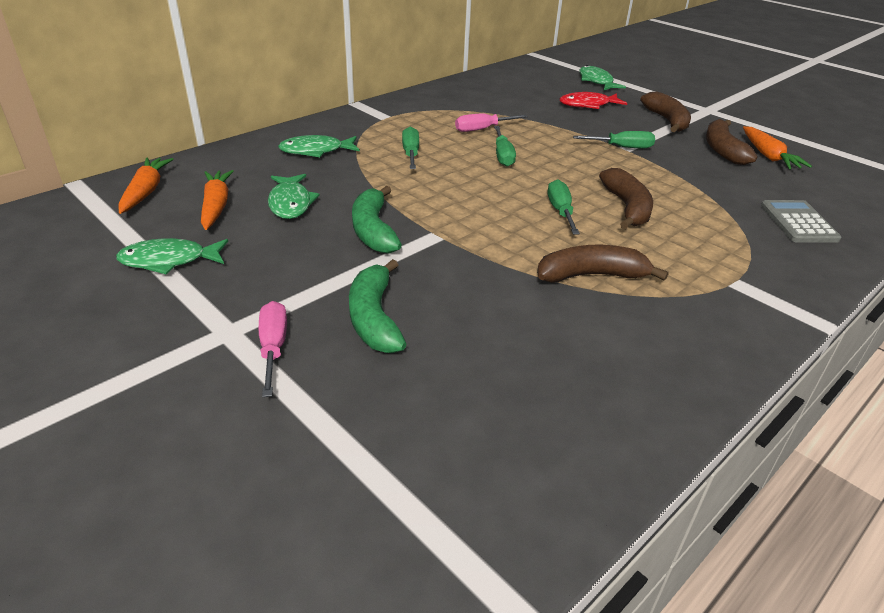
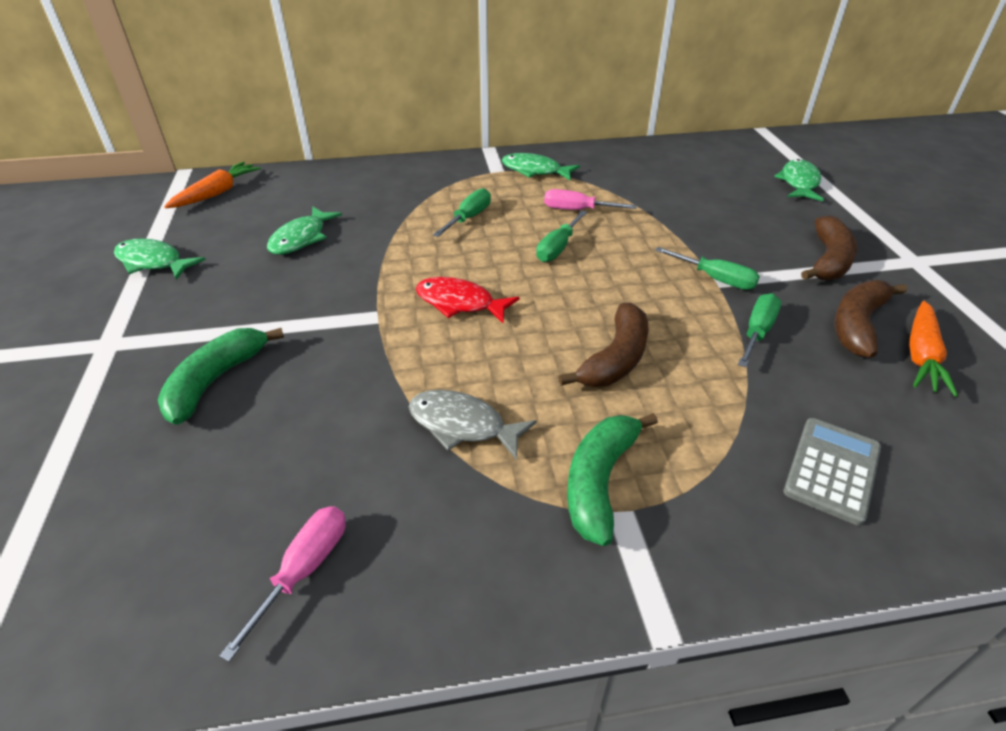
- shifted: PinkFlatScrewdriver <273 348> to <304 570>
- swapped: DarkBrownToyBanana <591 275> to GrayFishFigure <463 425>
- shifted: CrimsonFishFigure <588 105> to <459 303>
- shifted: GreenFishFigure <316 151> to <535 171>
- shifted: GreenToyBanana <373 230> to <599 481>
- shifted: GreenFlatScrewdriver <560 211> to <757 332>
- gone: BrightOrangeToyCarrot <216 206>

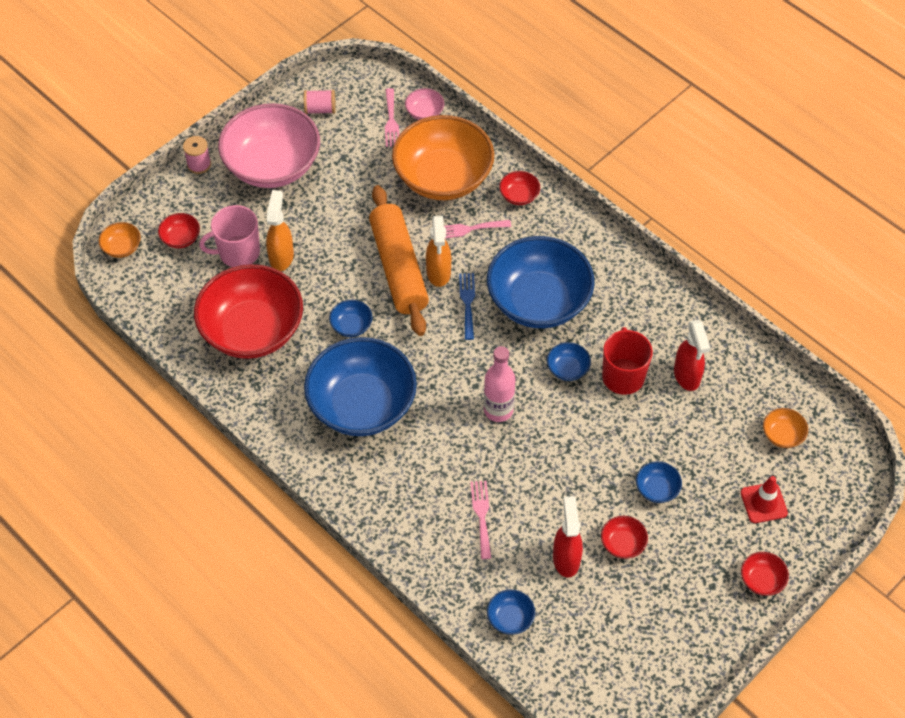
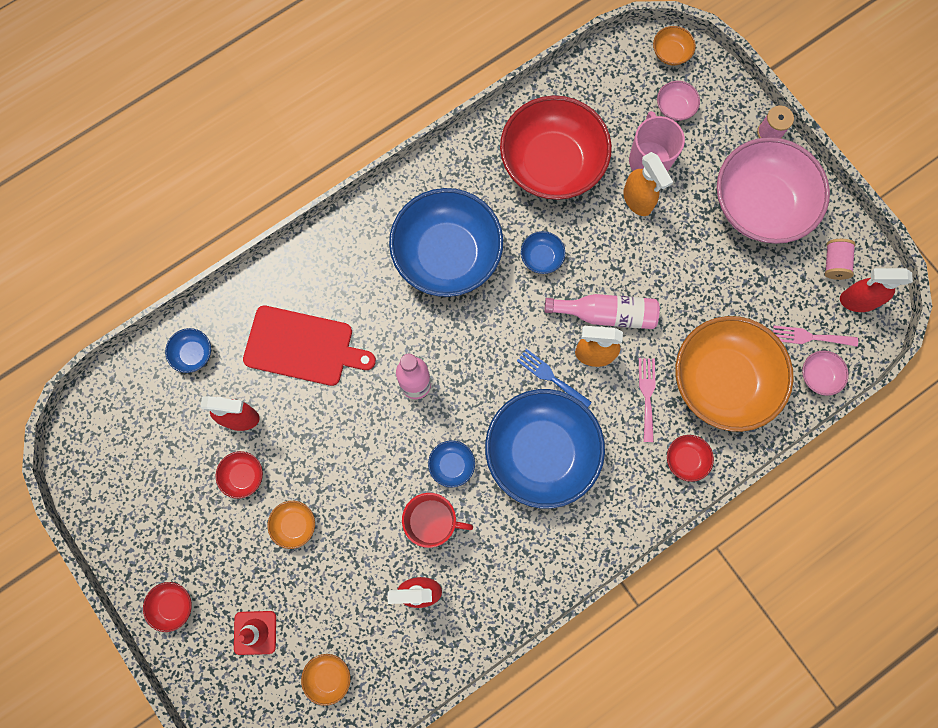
- swapped: PinkFork <481 515> to CrimsonCuttingBoard <303 347>
- repainted: CobaltDeepDish <657 489> to BrightOrangeDeepDish <294 525>
- rotated: CobaltFork <467 303> = <551 377> 150 degrees counterclockwise
- swapped: BrightOrangePastryRoller <398 268> to PinkDrinkBottle <606 314>
- rotated: BrightOrangeSprayCleaner <281 257> = <638 200> 45 degrees clockwise
- repainted: CrimsonDeepDish <181 238> to PinkDeepDish <675 107>
- new: CrimsonSprayCleaner <857 300>

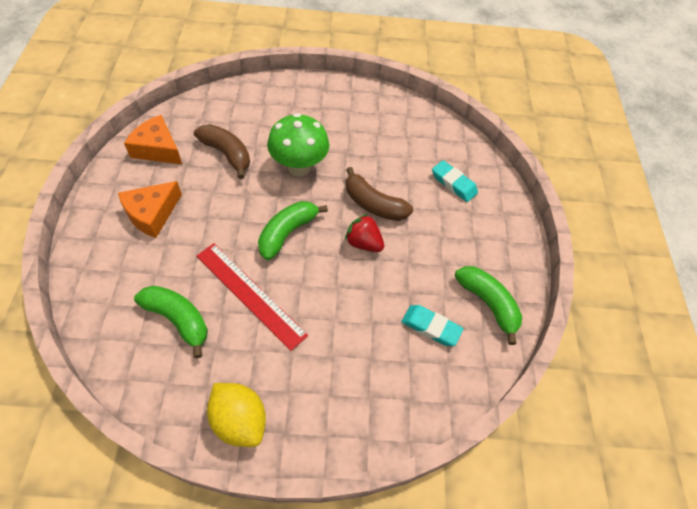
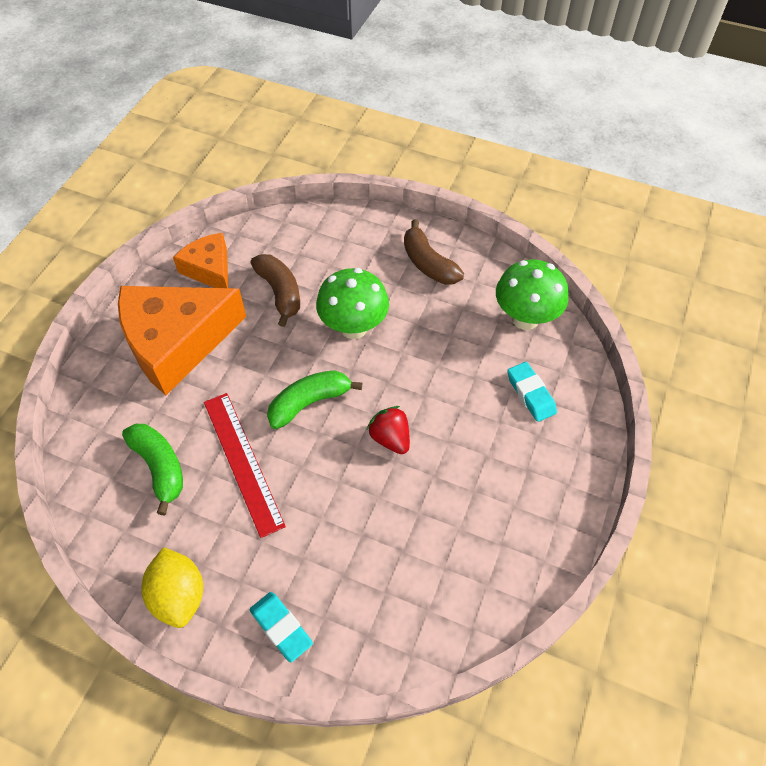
- scaled: BrightOrangeCheese <152 214> = <177 342> x1.84
- shifted: TurquoisePencilEraser <431 327> to <281 627>
- shifted: DarkBrownToyBanana <374 204> to <428 263>
- new: GreenToadstool <525 318>
- gone: GreenToyBanana <488 303>

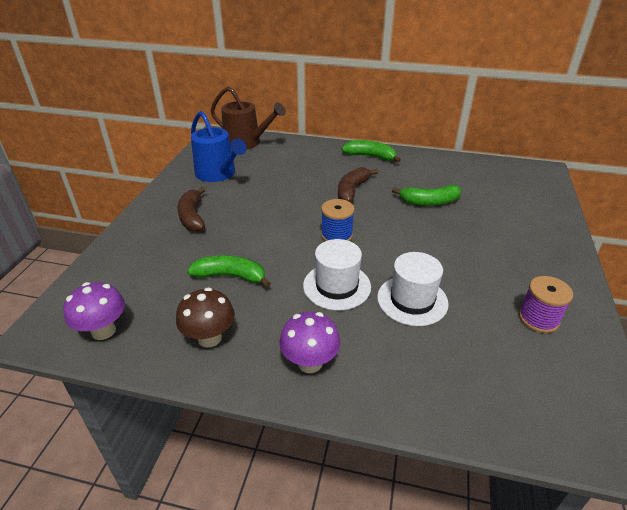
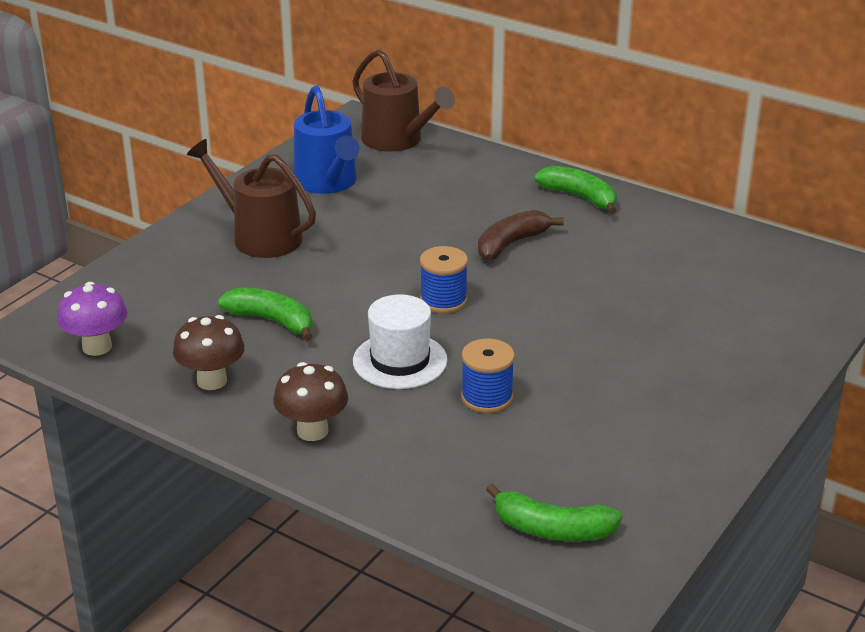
- swapped: DarkBrownToyBanana <192 216> to DarkBrownWateringCan <260 237>
- repainted: VioletToadstool <310 363> to DarkBrownToadstool <312 431>
- swapped: SnowWhiteTopHat <412 300> to CobaltSpool <487 397>
- shifted: GreenToyBanana <429 202> to <552 529>
- gone: VioletSpool <538 319>

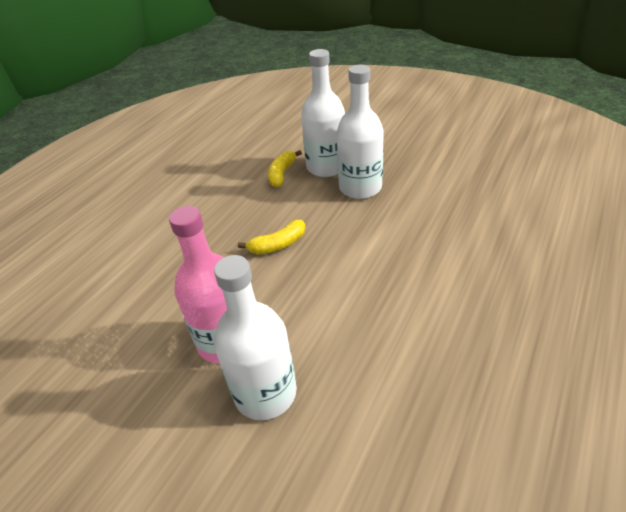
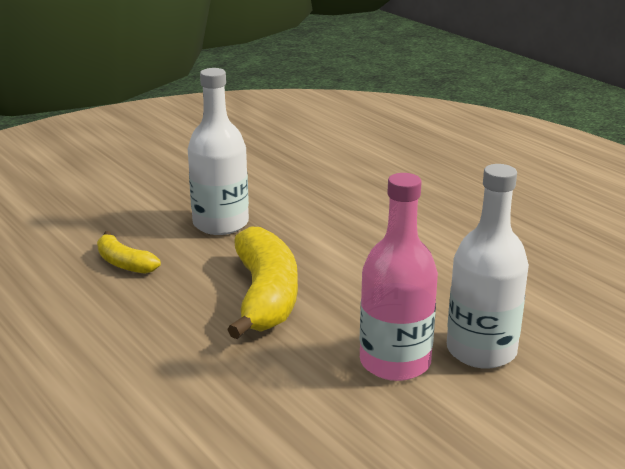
- scaled: YellowToyBanana <278 244> = <265 296> x1.92
- gone: SnowWhiteDrinkBottle <326 167>

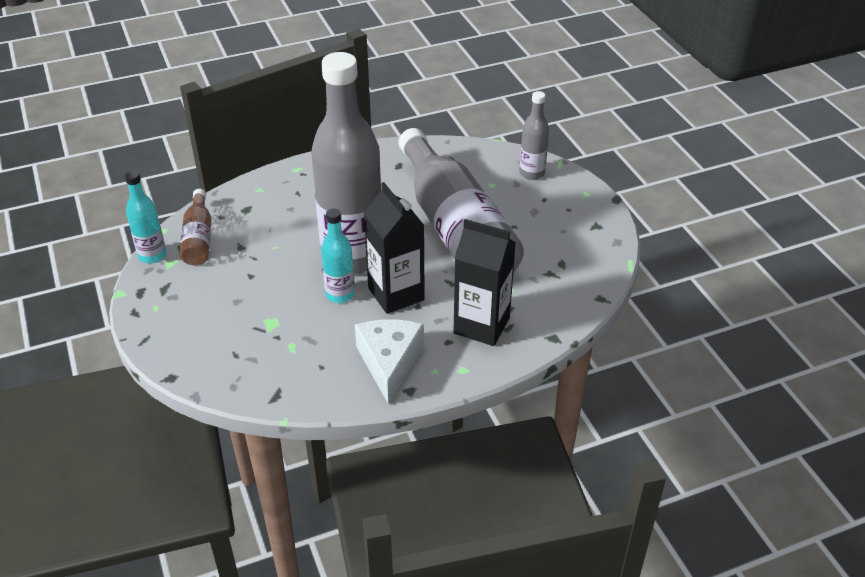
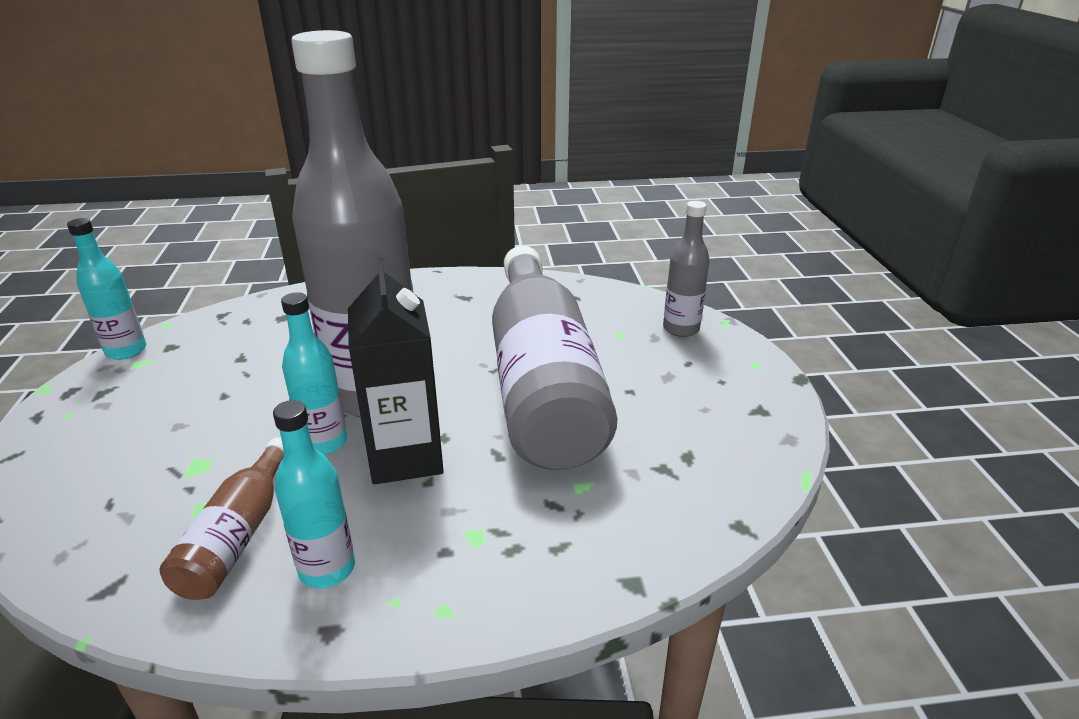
- shifted: DarkBrownDrinkBottle <198 238> to <238 535>
- swapped: SnowWhiteCheese <389 363> to TurquoiseDrinkBottle <327 569>
- gone: EbonyMilkCarton <481 325>

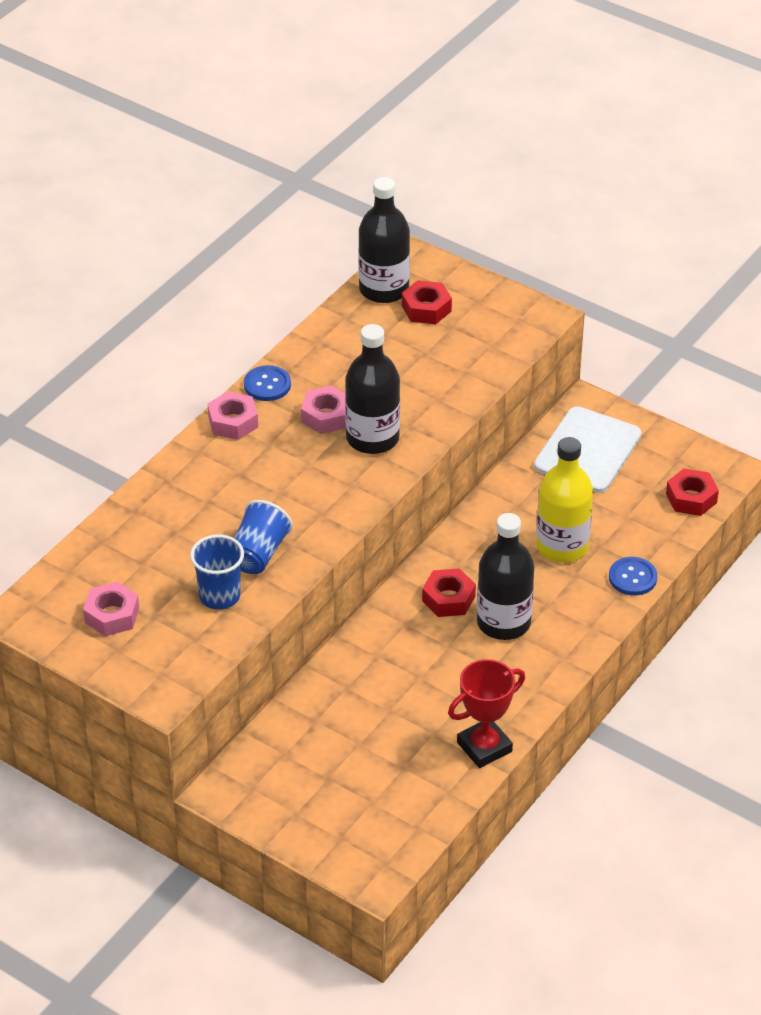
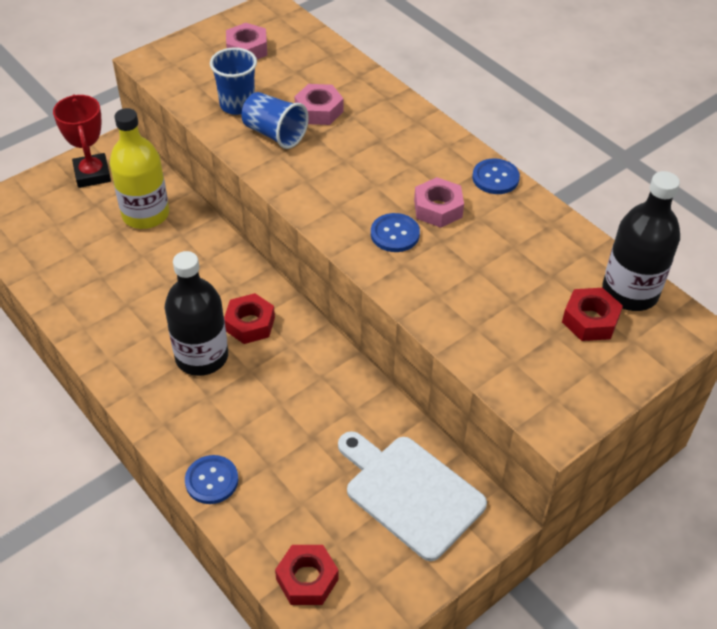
- shifted: CrimsonTrophy <484 747> to <92 174>
- shifted: YellowDrinkBottle <562 546> to <145 214>
- shifted: PinkHexagonNut <233 422> to <319 110>
- swapped: EbonyDrinkBottle <372 438> to CobaltButton <395 234>

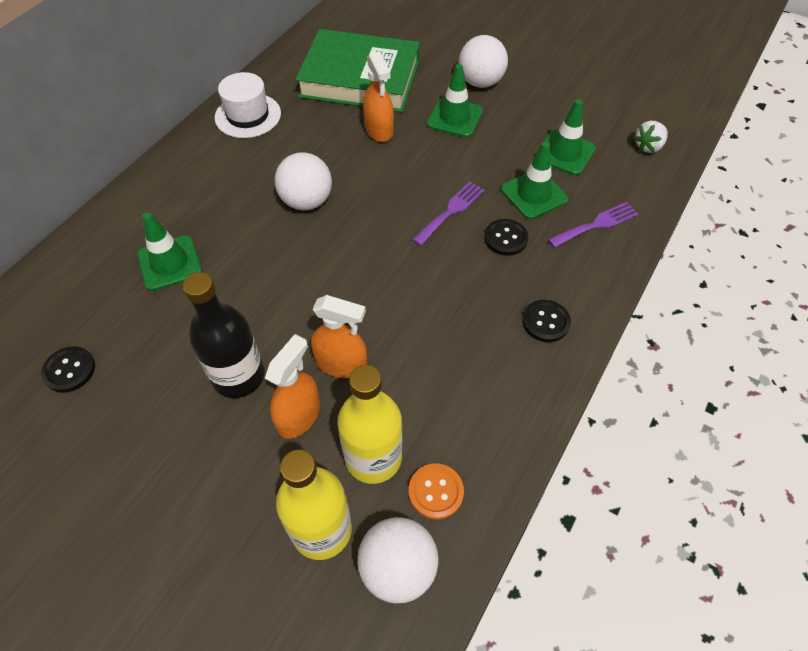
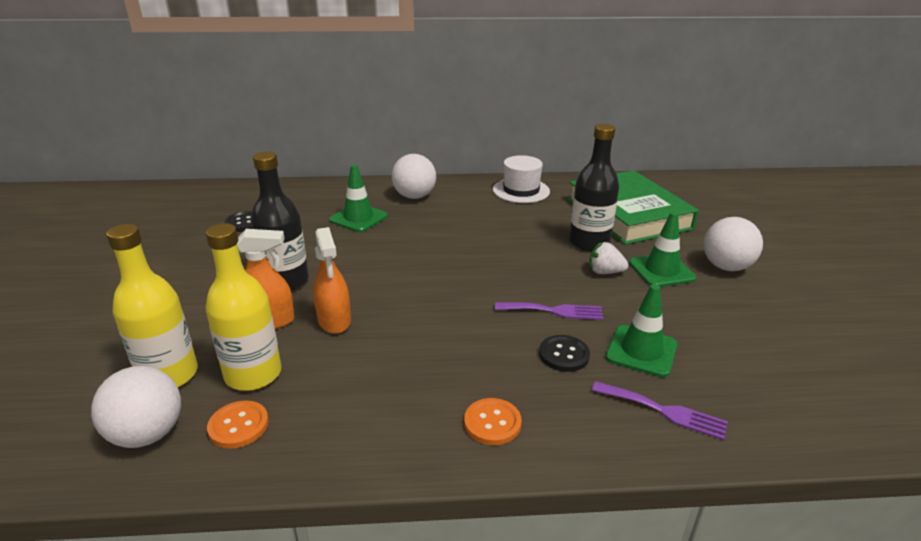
- shifted: SnowWhiteSphere <307 201> to <414 196>
- repainted: EbonyButton <545 322> to BrightOrangeButton <492 423>
- swapped: BrightOrangeSprayCleaner <379 130> to EbonyDrinkBottle <589 242>
- shifted: SnowWhiteBerry <648 146> to <605 272>
- gone: GreenRoadCone <564 153>

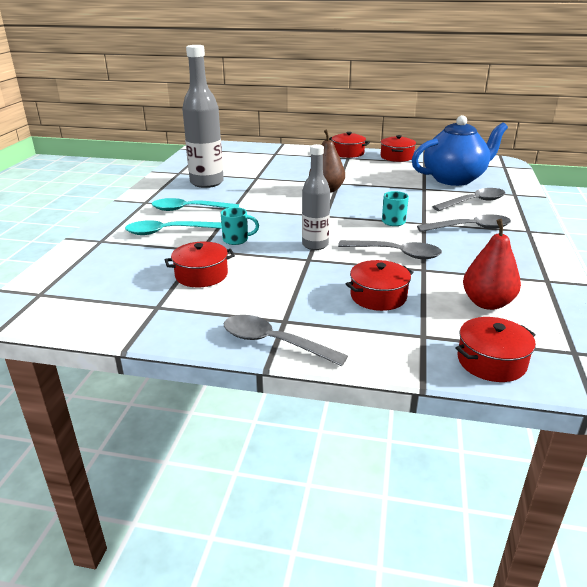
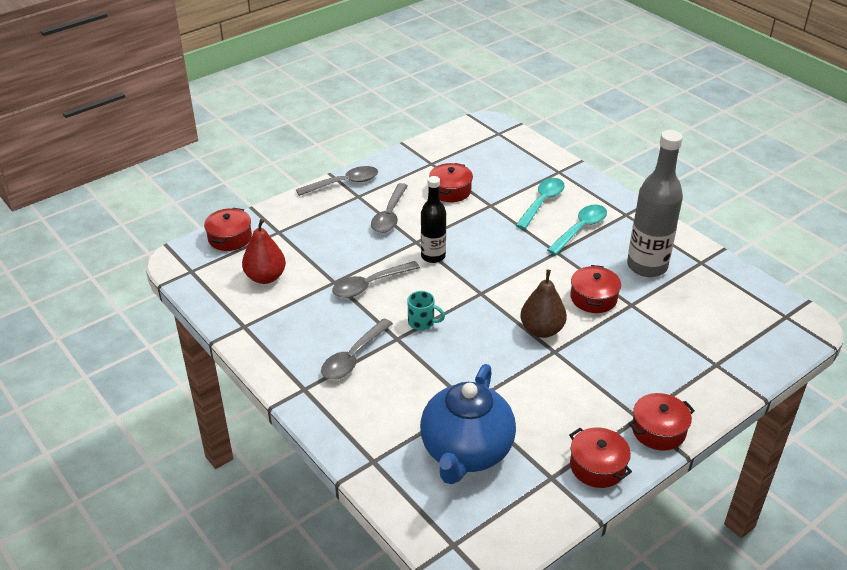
- shifted: GraySpoon <474 202> to <389 215>
- repainted: GrayDrinkBottle <315 245> to EbonyDrinkBottle <433 256>
- shifted: CrimsonStockpot <378 296> to <593 298>
- gone: TurquoiseCoffeeMug <237 240>

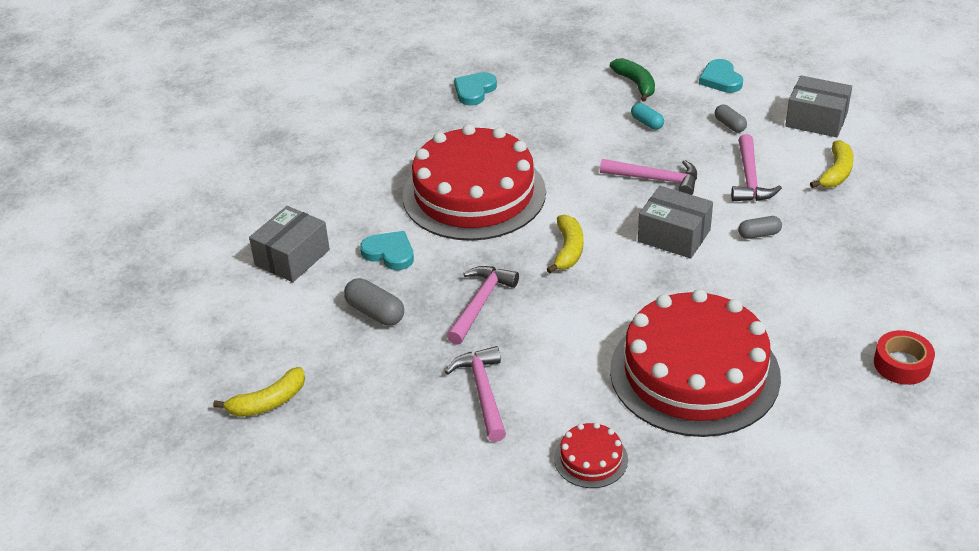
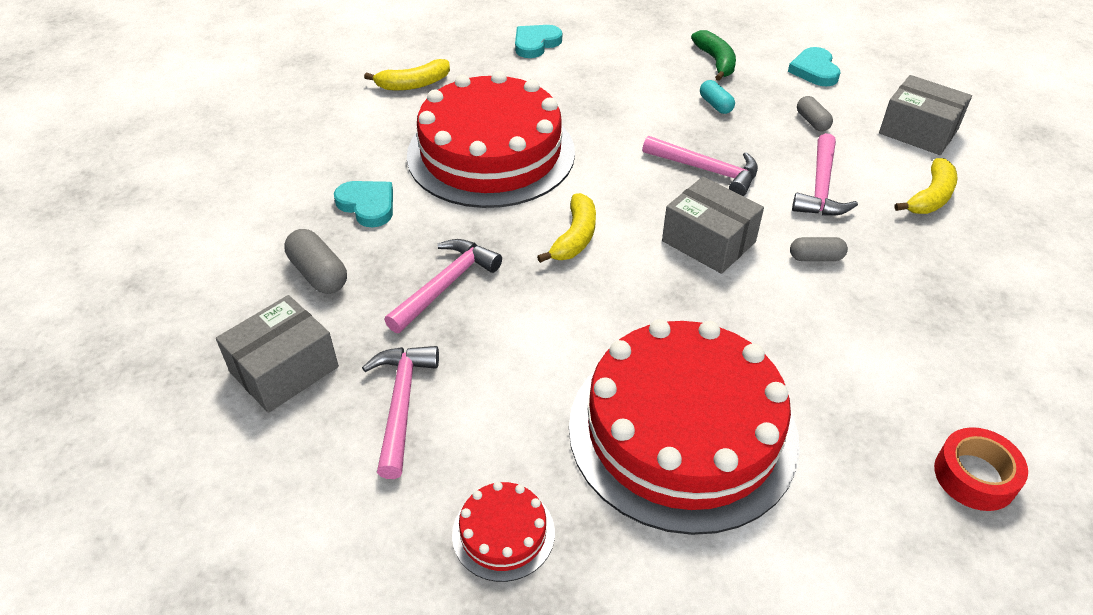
- shifted: GrayParcel <292 257> to <284 369>
- shifted: YellowToyBanana <268 402> to <413 84>

